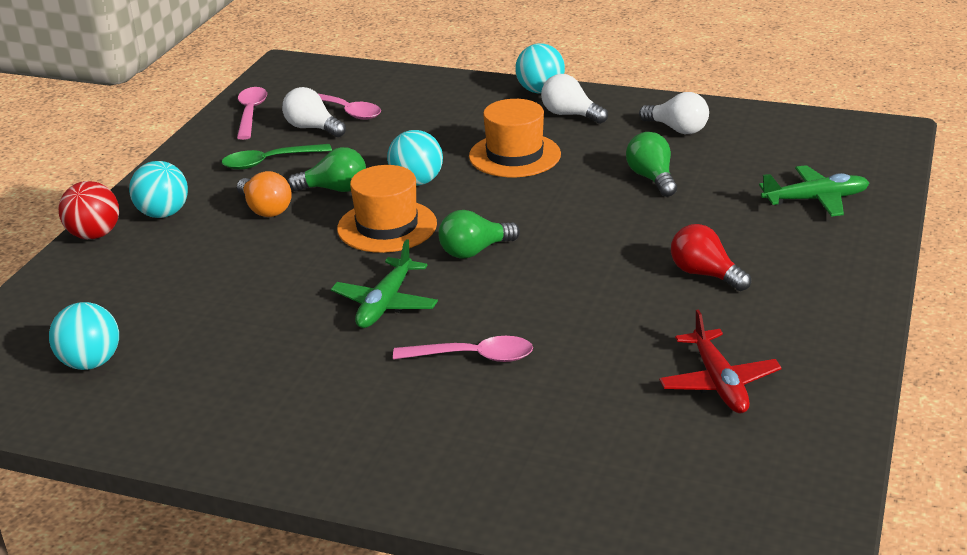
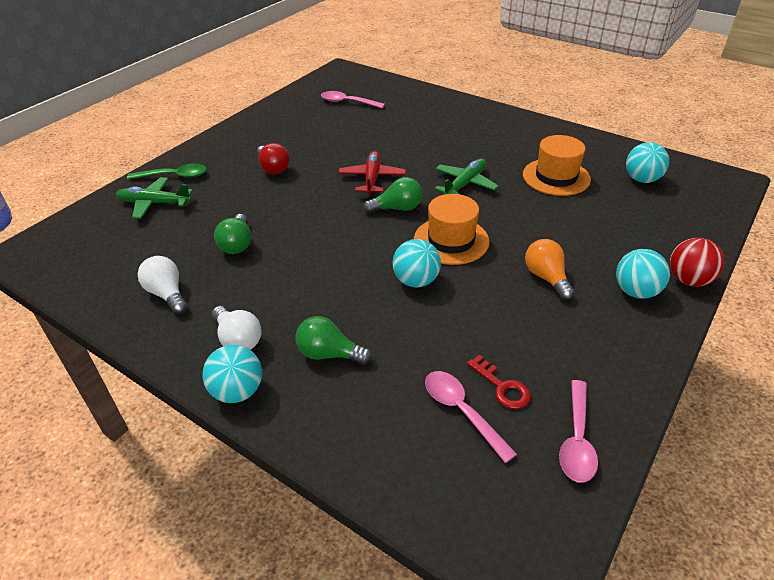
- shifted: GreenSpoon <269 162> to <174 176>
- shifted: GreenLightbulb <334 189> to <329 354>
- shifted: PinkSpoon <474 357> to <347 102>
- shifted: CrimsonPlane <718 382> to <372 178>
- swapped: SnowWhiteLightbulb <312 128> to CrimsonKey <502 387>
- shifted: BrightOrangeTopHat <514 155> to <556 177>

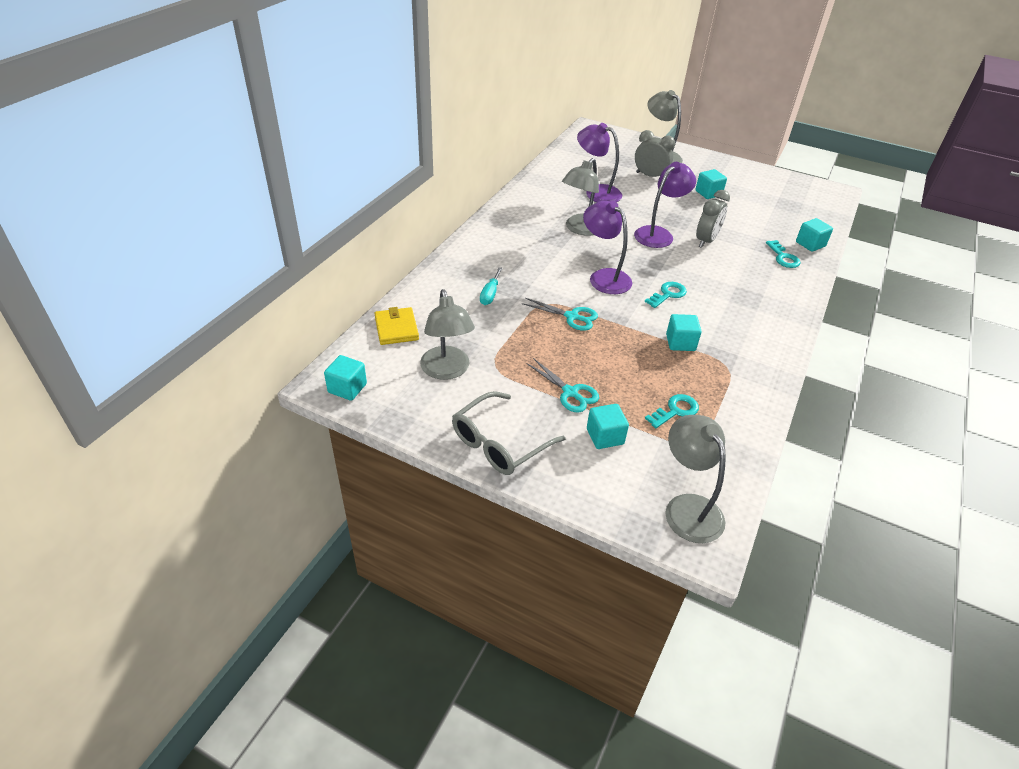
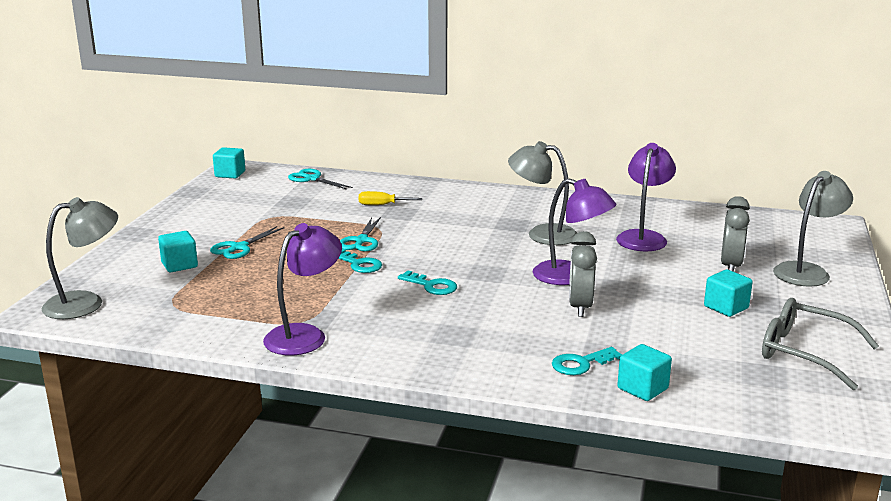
- shifted: VioletDeskLamp <604 277> to <304 335>
- swapped: YellowCardWallet <396 328> to TurquoiseShears <312 179>
- shifted: TurquoiseKey <675 411> to <359 264>
- repainted: TurquoiseFlatScrewdriver <490 294> to YellowFlatScrewdriver <382 205>
- rotated: GrayClock <706 241> = <580 307> 75 degrees clockwise
- shifted: GrayGlasses <499 443> to <804 353>
- gone: GrayDeskLamp <447 371>
- gone: TurquoiseCube <680 343>

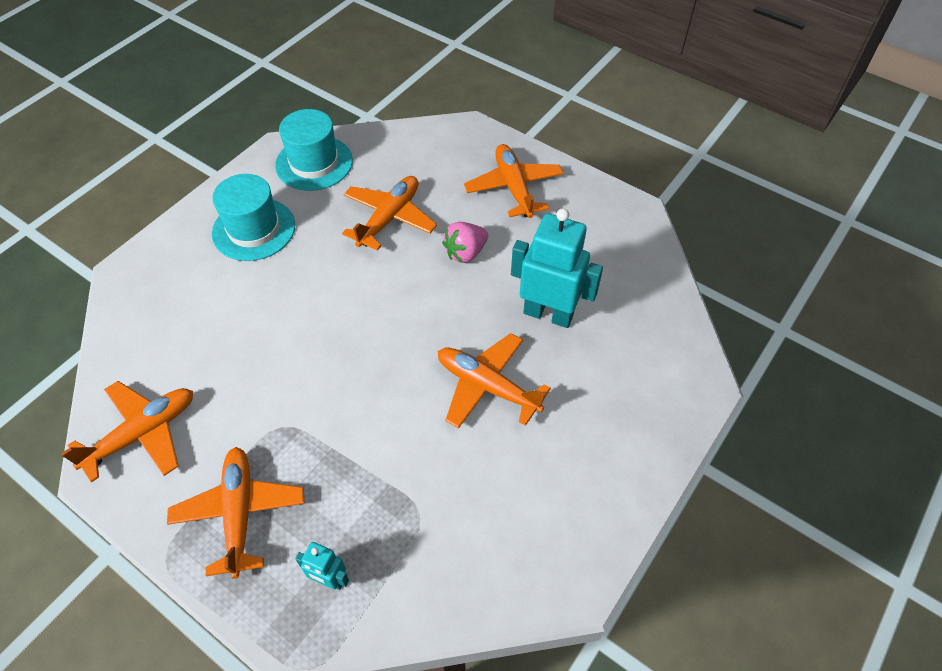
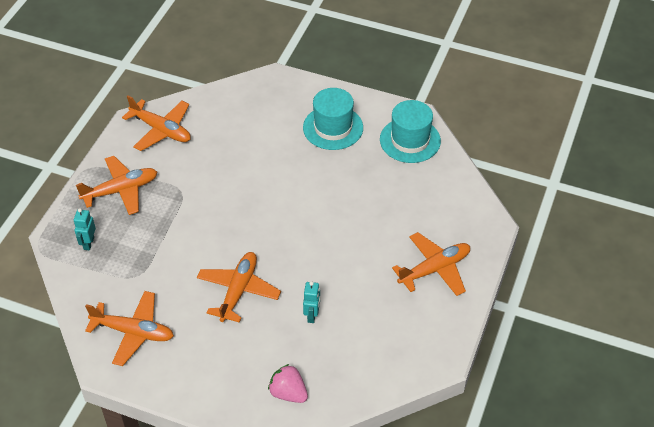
- shifted: BrightOrangePlane <389 218> to <133 332>
- shifted: PinkBerry <465 253> to <288 393>
- scaled: TurquoiseRobotFigure <548 314> = <312 315> x0.49

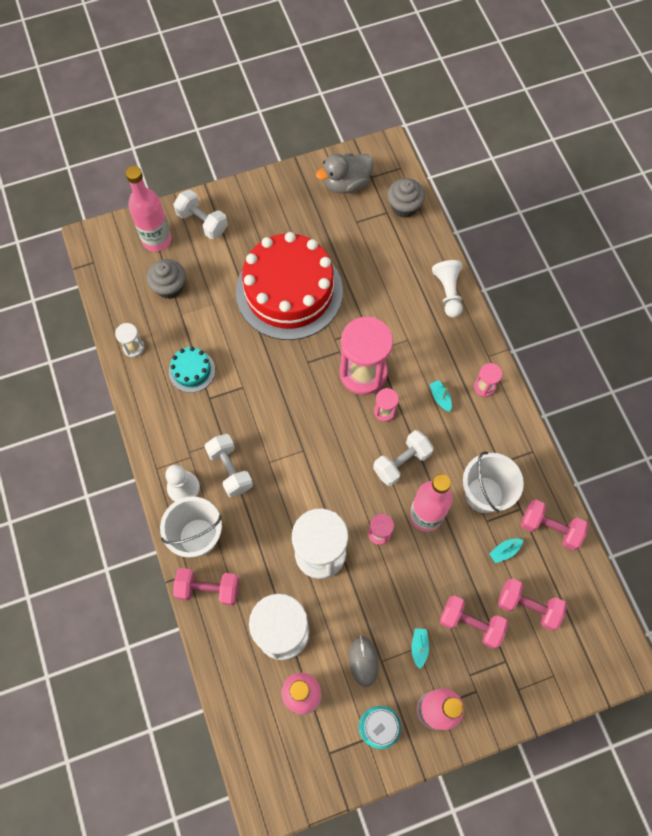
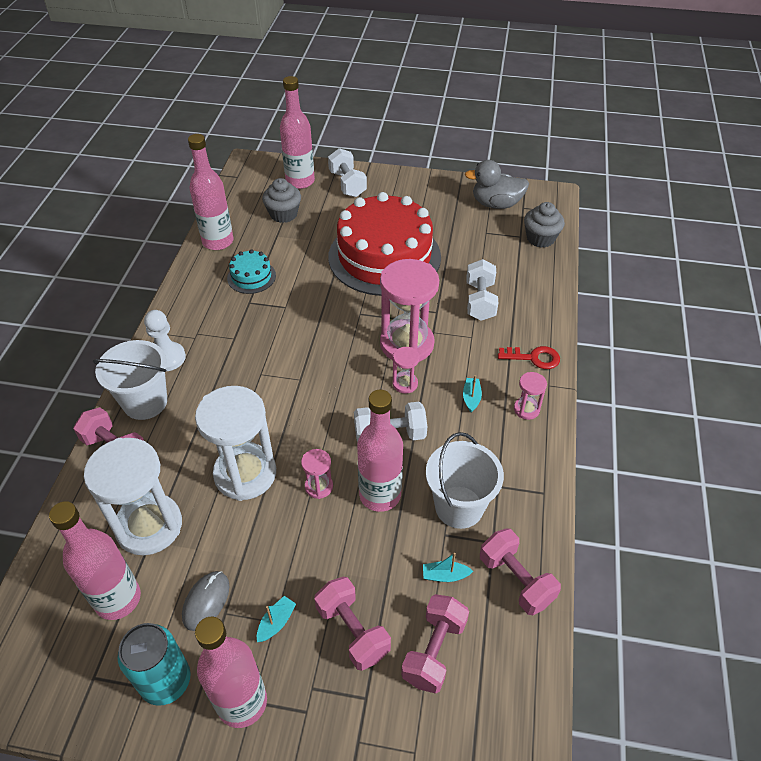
- swapped: SnowWhiteSandTimer <133 347> to PinkDrinkBottle <218 241>
- rotated: PinkHandWeight <528 606> = <434 651> 60 degrees clockwise
- shifted: SnowWhiteHandWeight <230 469> to <480 301>
- new: CrimsonKey <533 358>
- gone: SnowWhiteGamePawn <448 292>

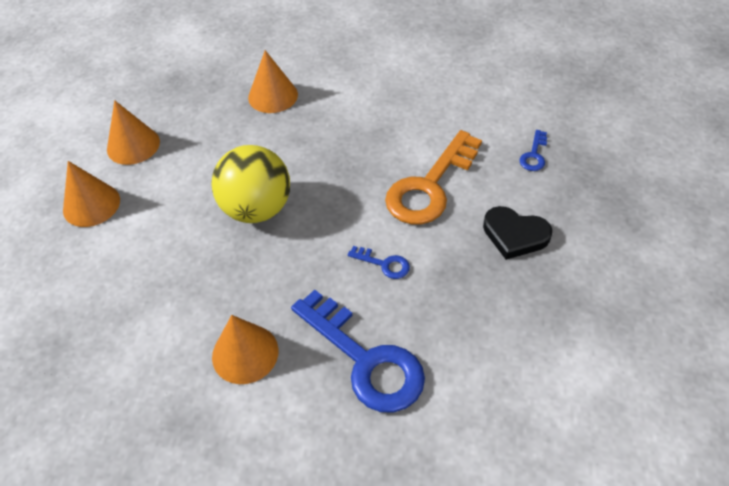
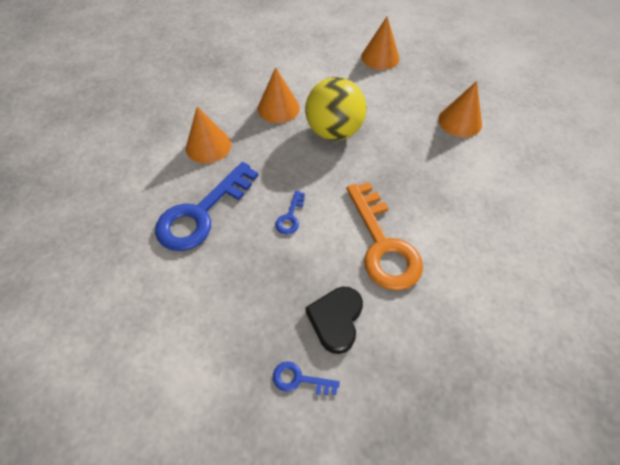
- shifted: BrightOrangeSolidCone <91 205> to <278 108>
- shifted: CobaltKey <534 155> to <299 379>
- rotated: BrightOrangeKey <430 186> = <383 244> 135 degrees counterclockwise

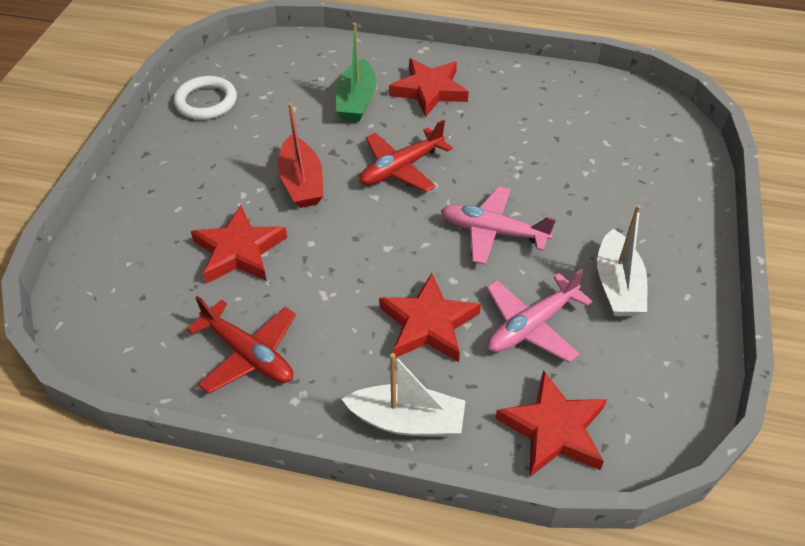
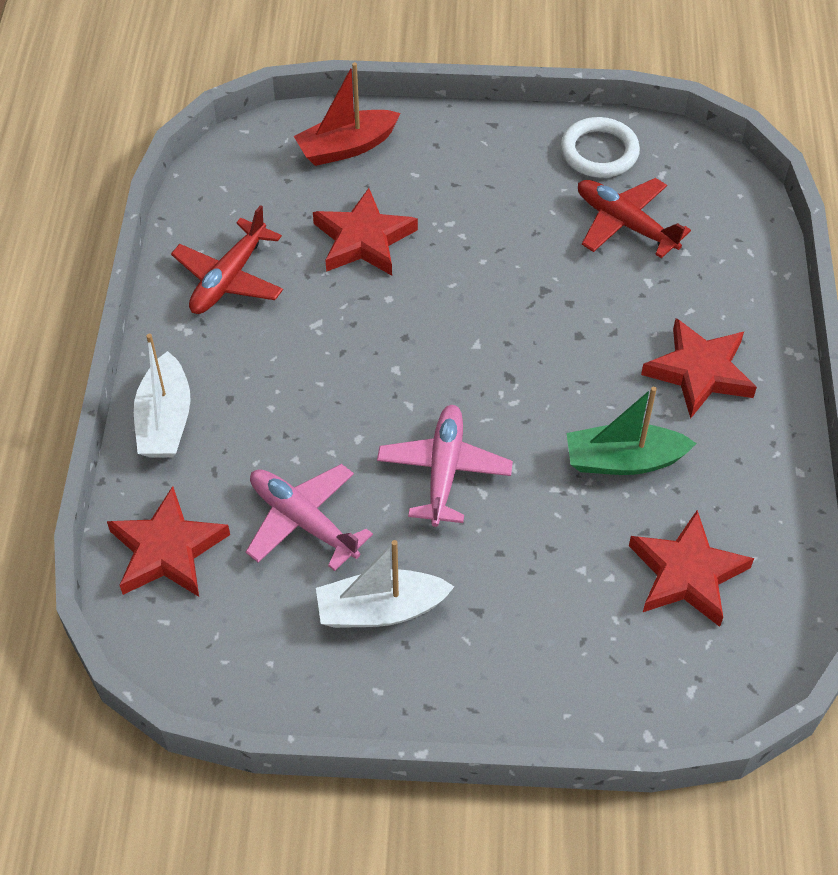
- shifted: CrimsonToyBoat <302 182> to <346 147>
- shifted: GreenToyBoat <356 101> to <623 460>
- shifted: CrimsonPlane <401 168> to <625 224>
- shifted: CrimsonStar <428 324> to <687 573>

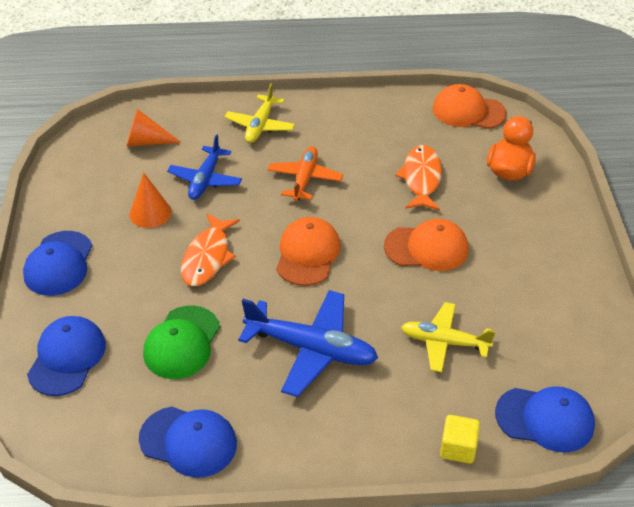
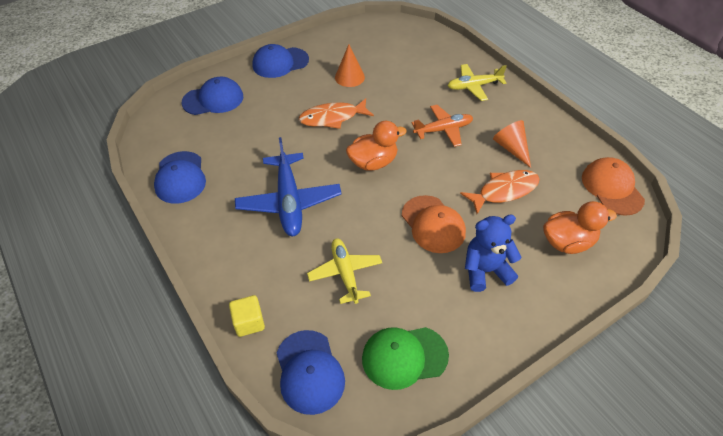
- swapped: BrightOrangeBaseballCap <307 254> to BrightOrangeToyDuck <373 162>
- shifted: GreenBaseballCap <182 342> to <404 357>
- new: CobaltTeddy <485 271>
- shifted: BrightOrangeSolidCone <146 141> to <511 148>
- gone: CobaltPlane <205 180>

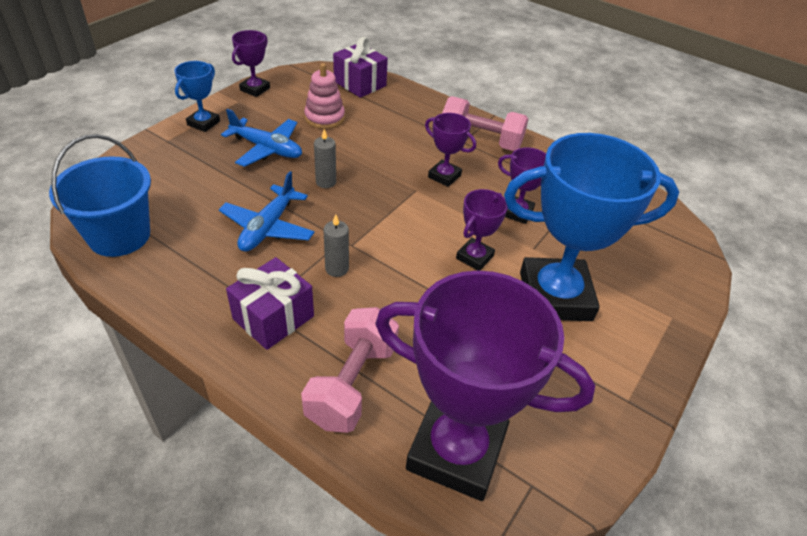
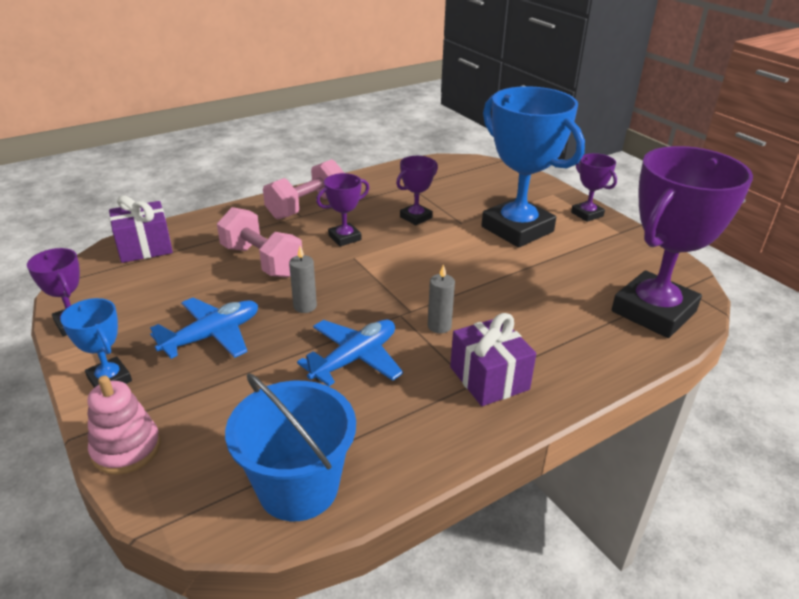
- shifted: PinkRingStacker <324 118> to <126 449>
- shifted: PinkHandWeight <352 384> to <262 261>
- rotated: CobaltPlane <268 227> = <354 359> 90 degrees counterclockwise
- rotated: CobaltTrophy <555 296> = <517 229> 60 degrees counterclockwise
- shifted: VioletTrophy <474 257> to <587 214>

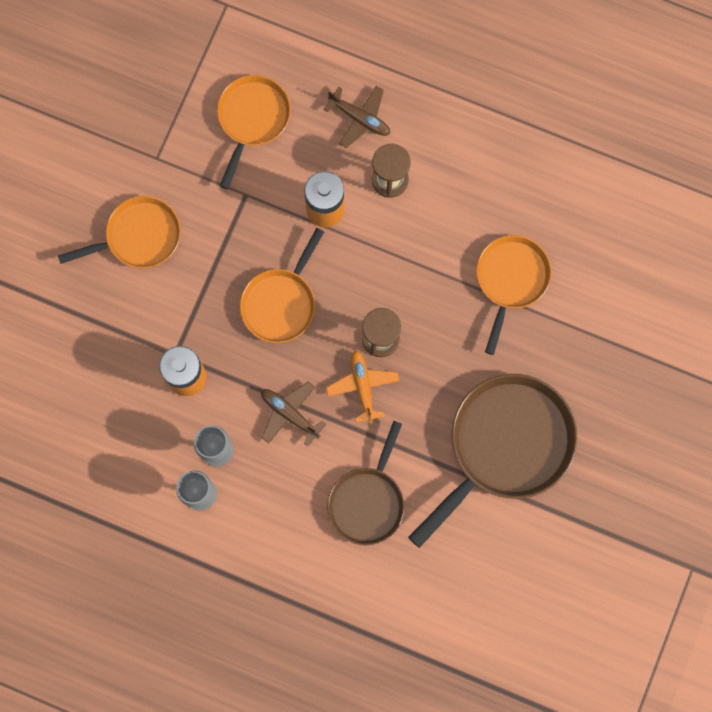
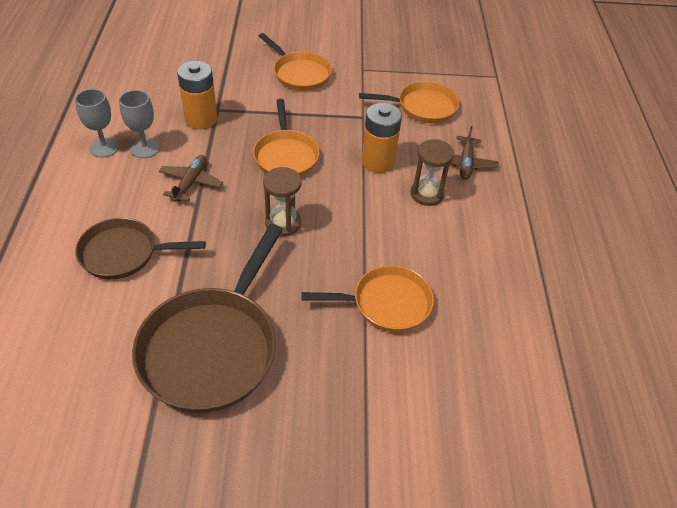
- rotated: DarkBrownPan <505 445> = <213 347> 90 degrees clockwise
- rotated: BrightOrangePan <281 302> = <286 155> 105 degrees counterclockwise
- gone: BrightOrangePlane <362 386>

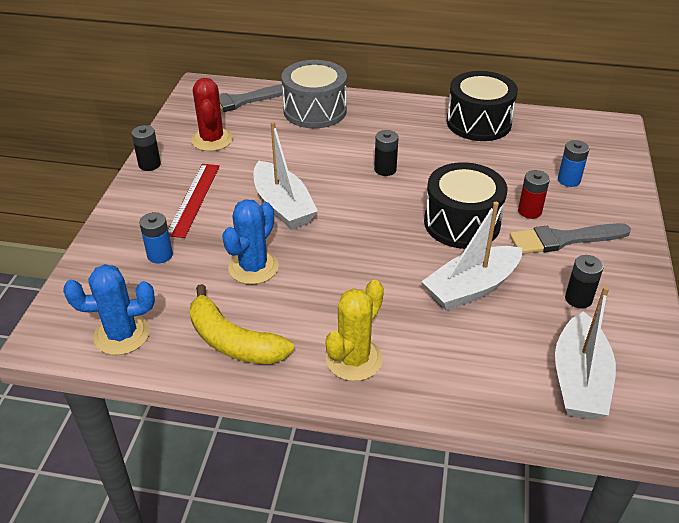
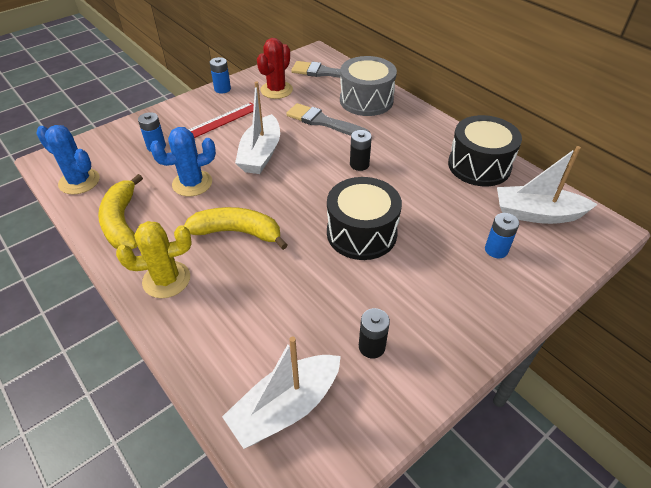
- new: YellowToyBanana <237 232>
- repainted: EbonyBattery <149 164> to CobaltBattery <222 89>
- shifted: GrayPaintbrush <563 239> to <324 122>
- shifted: SnowWhiteToyBoat <471 288> to <537 214>
- gone: CrimsonBattery <529 211>

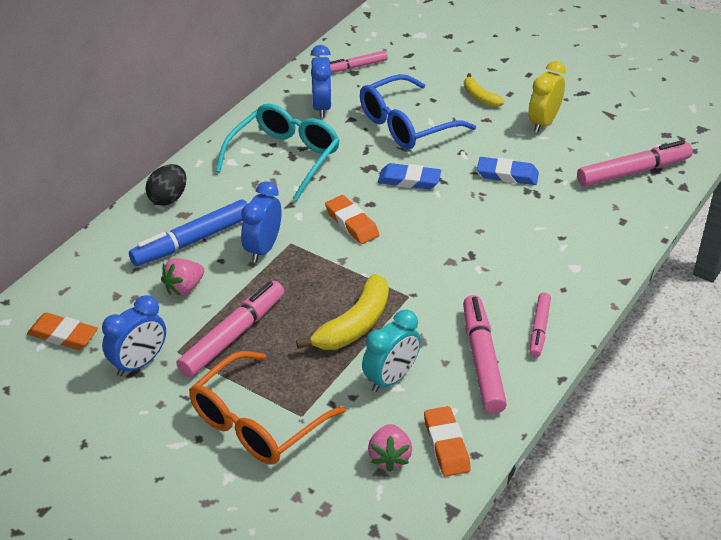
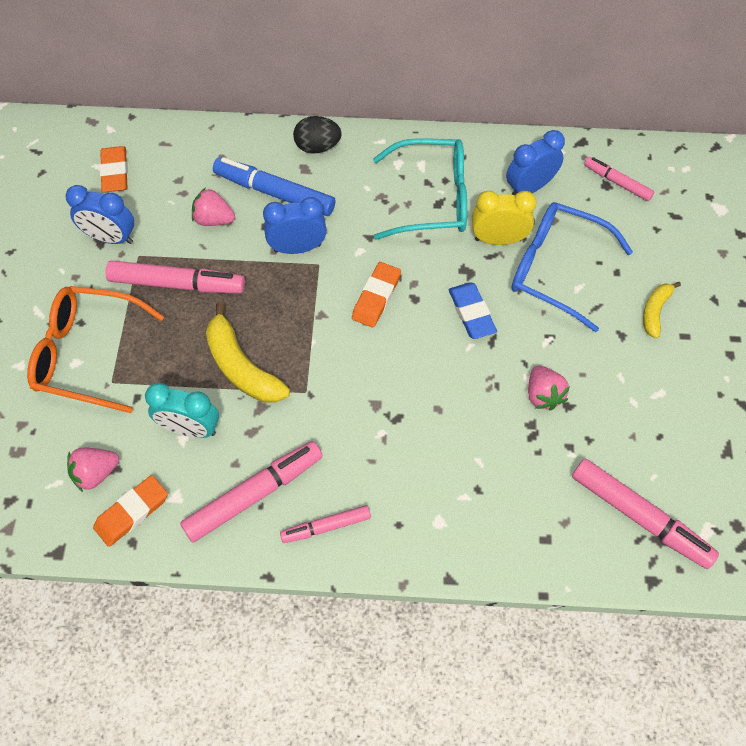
- rotated: YellowToyBanana <354 325> = <242 367> 45 degrees clockwise
- shifted: YellowClock <543 122> to <498 239>
- swapped: CobaltPencilEraser <507 175> to PinkBerry <543 395>

